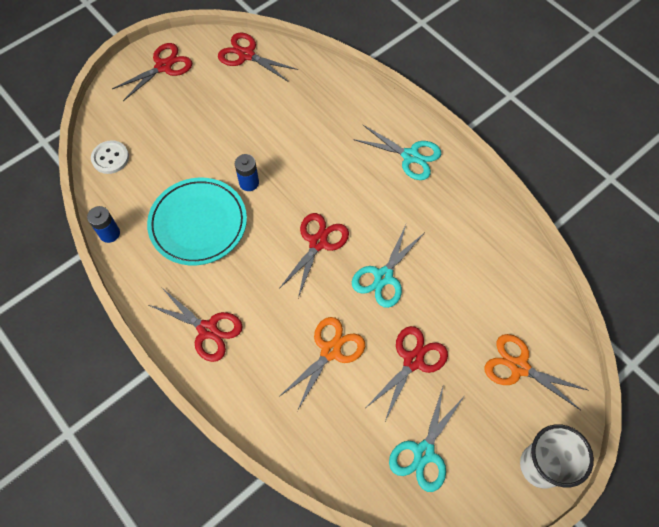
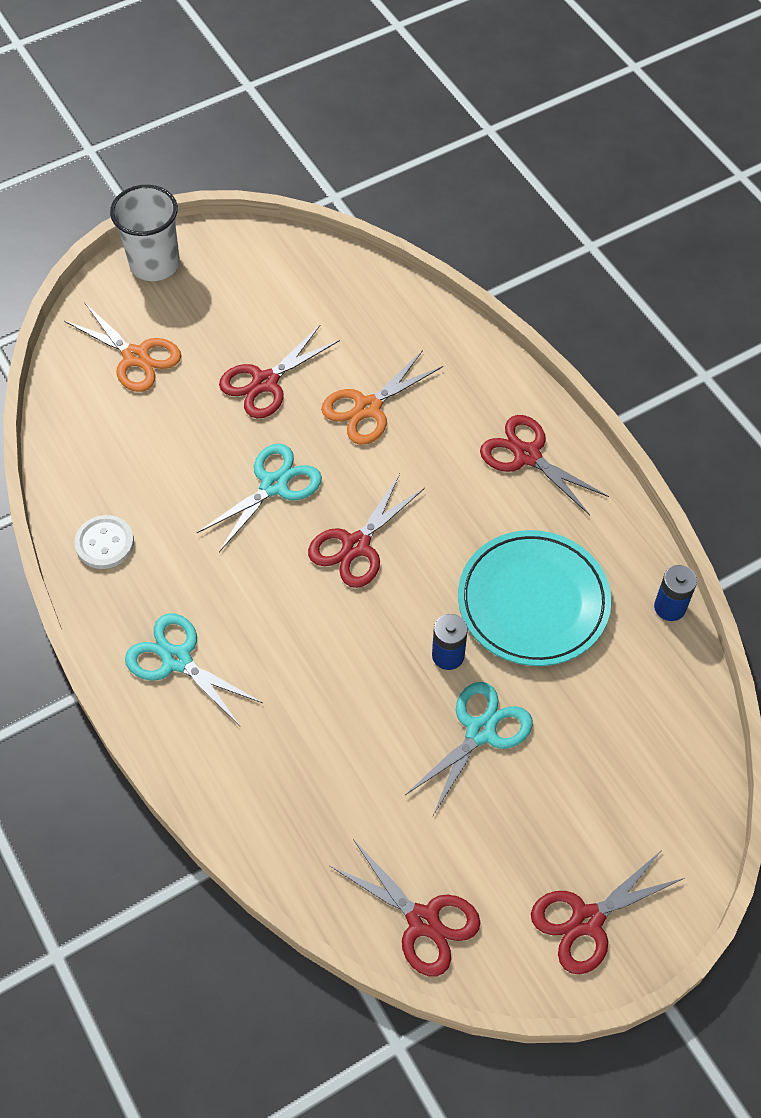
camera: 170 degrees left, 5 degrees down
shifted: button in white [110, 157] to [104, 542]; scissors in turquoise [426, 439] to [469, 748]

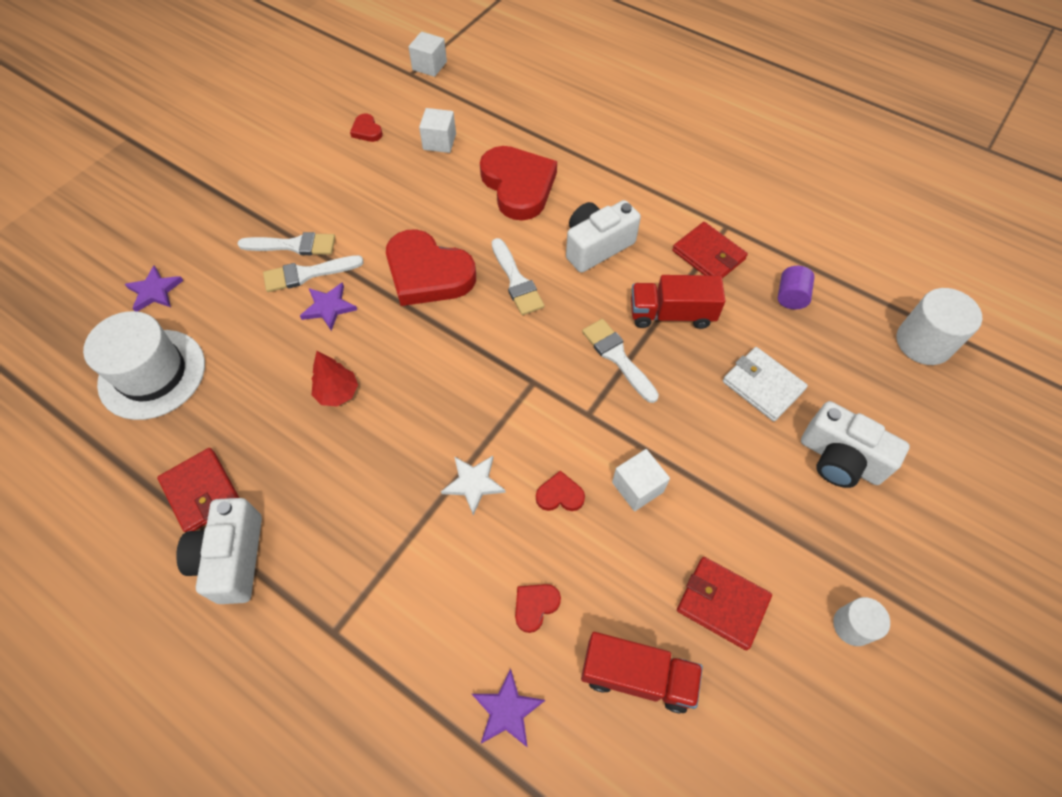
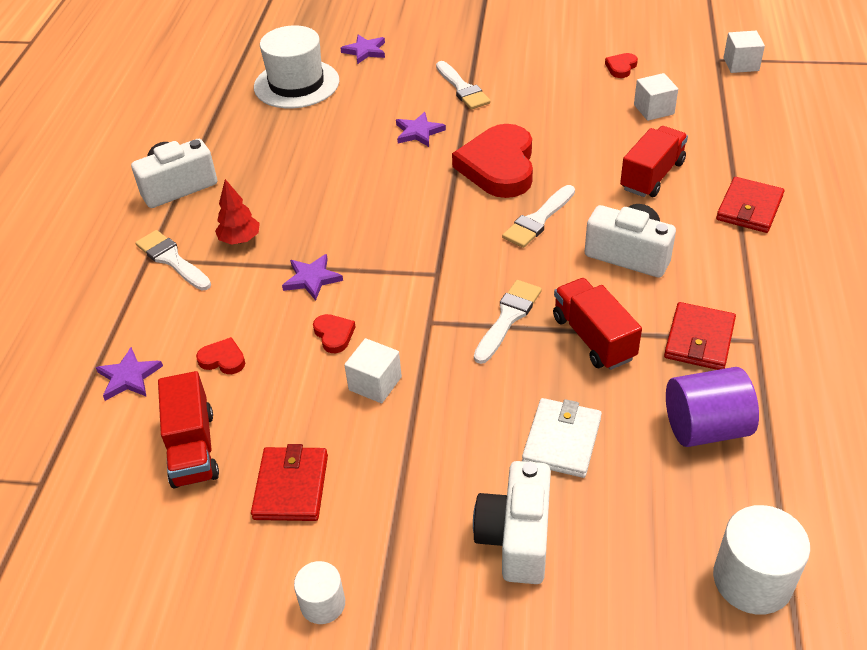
camera: 65 degrees right, 15 degrees down
shifted: brush in white [313, 273] to [173, 260]; tree in red [335, 379] to [237, 212]; wallet in red [198, 490] to [750, 205]
swapped: heart in red [518, 183] to truck in red [654, 161]
repainted: star in white [473, 485] to star in purple [312, 277]
scaled: cylinder in purple [796, 287] = [712, 407] x1.71

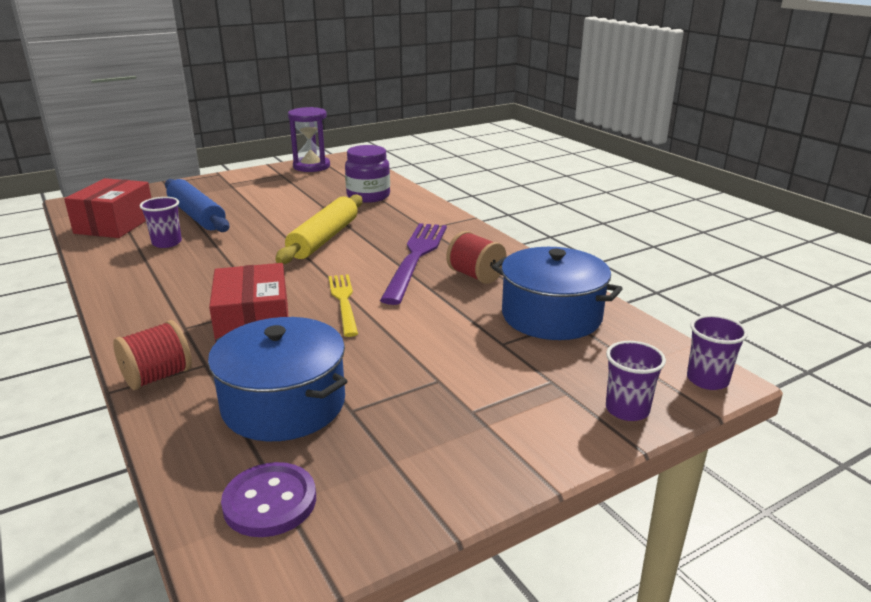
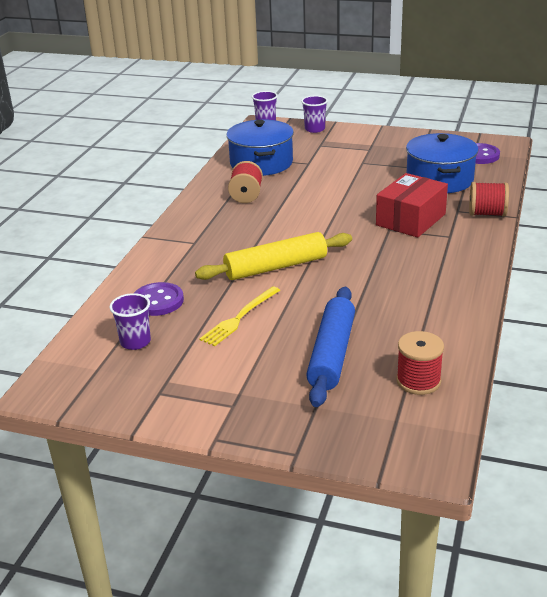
camera: 130 degrees left, 5 degrees up
gone: hourglass in purple [309, 139]; fork in purple [413, 264]
shifted: cup in purple [161, 222] to [130, 321]; fork in yellow [343, 305] to [239, 316]
swapped: jar in purple [367, 174] to button in purple [159, 299]; box in red [107, 208] to spool in red [420, 363]

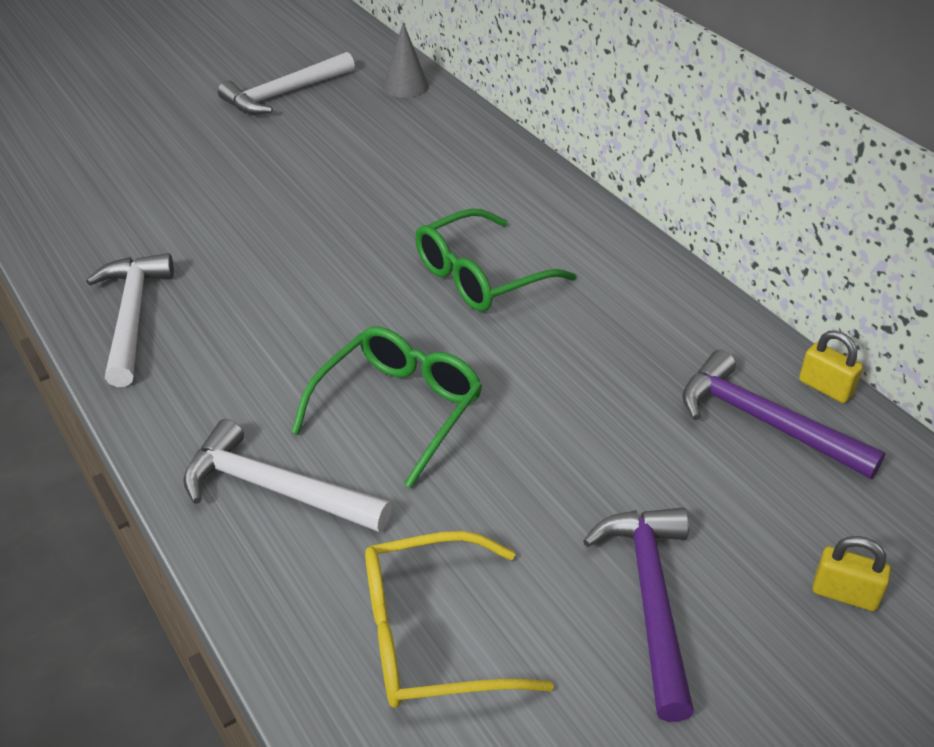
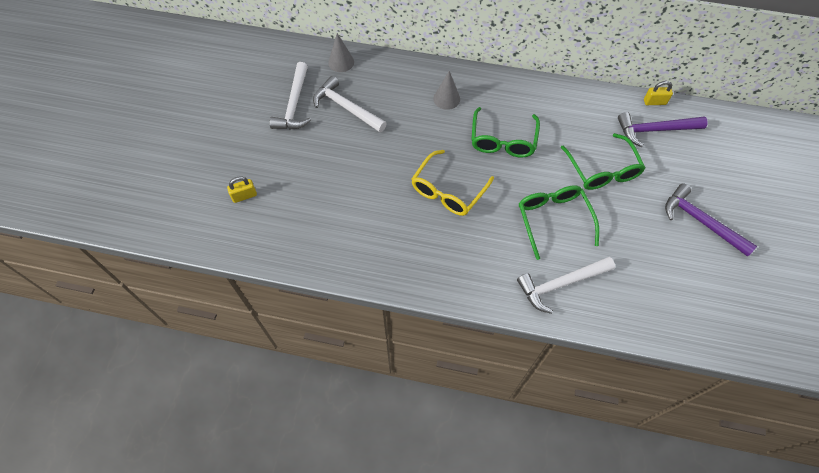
camera: 45 degrees left, 20 degrees up
new: cone in grey [446, 90]; glasses in green [603, 161]
shifted: padlock in yellow [851, 573] to [242, 189]; hammer in white [130, 320] to [350, 104]; glasses in yellow [459, 619] to [452, 183]

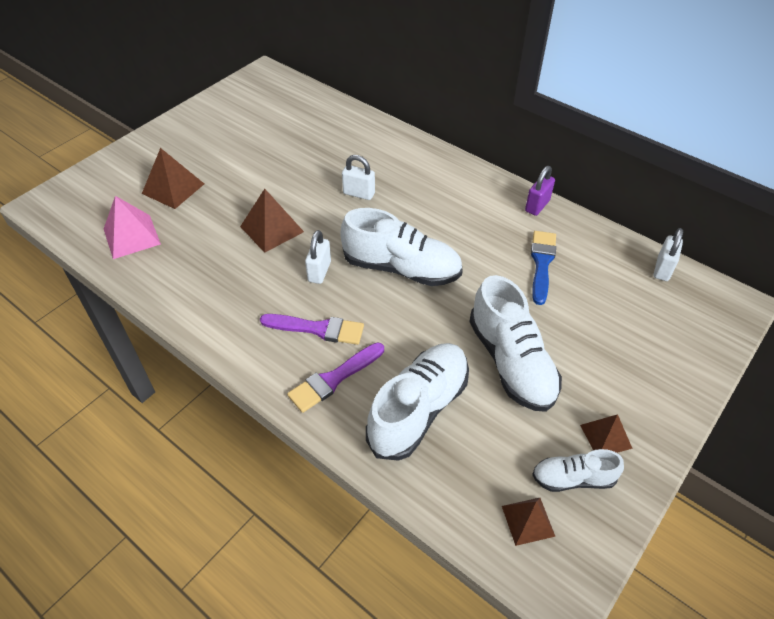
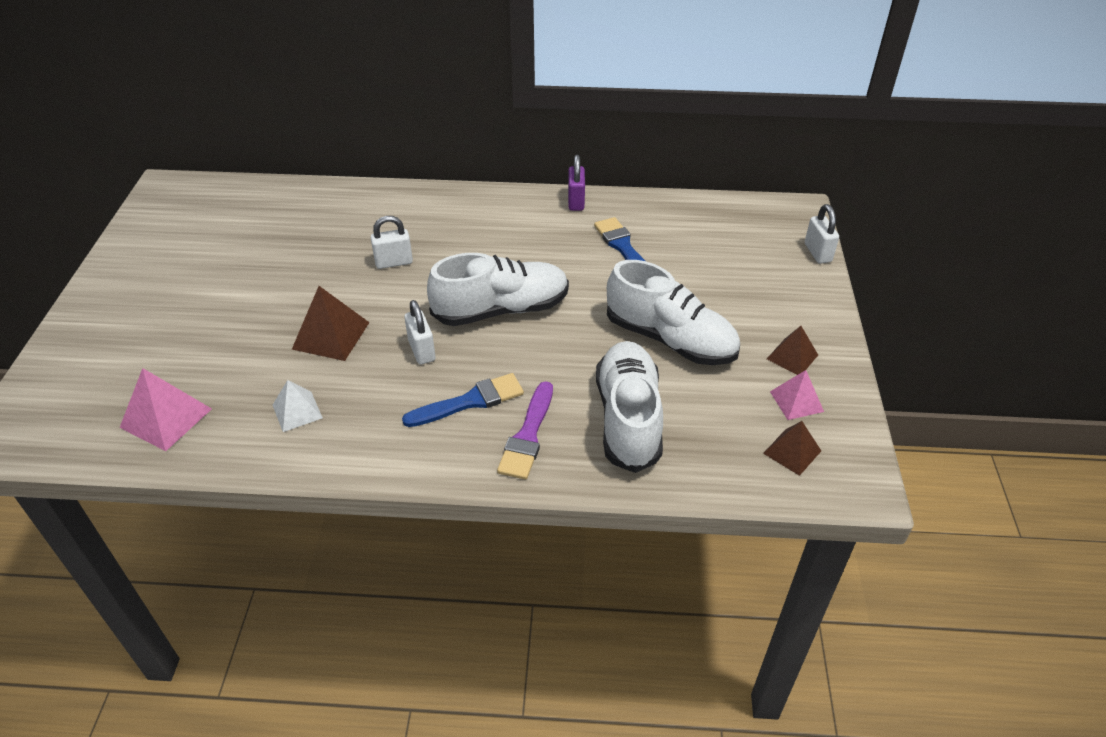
camera: 35 degrees left, 5 degrees down
gone: pyramid in brown [173, 178]
new: pyramid in white [298, 406]
shifted: padlock in white [668, 254] to [822, 234]
swapped: shoe in white [578, 470] to pyramid in pink [797, 395]
repainted: brush in purple [312, 329] to brush in blue [463, 400]

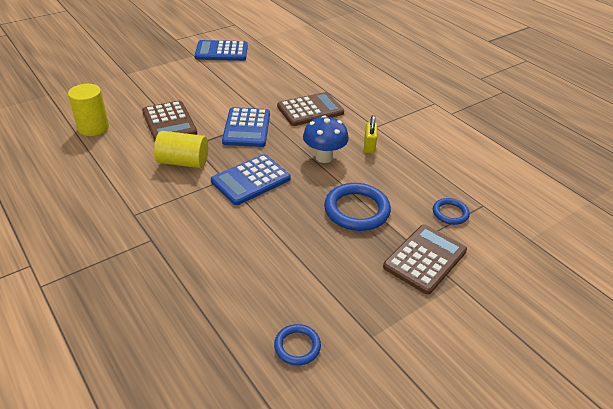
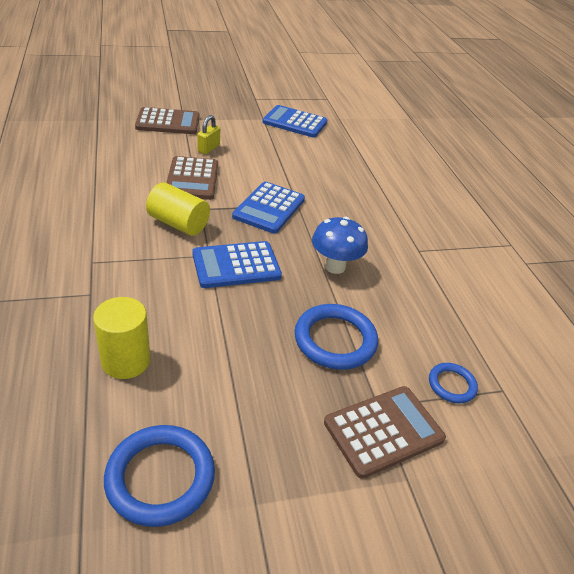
camera: 20 degrees right, 0 degrees up
shifted: cylinder in yellow [88, 110] to [122, 338]; calculator in brown [310, 109] to [167, 120]; padlock in yellow [370, 134] to [208, 134]
scaled: ring in blue [297, 345] = [159, 476] x1.80

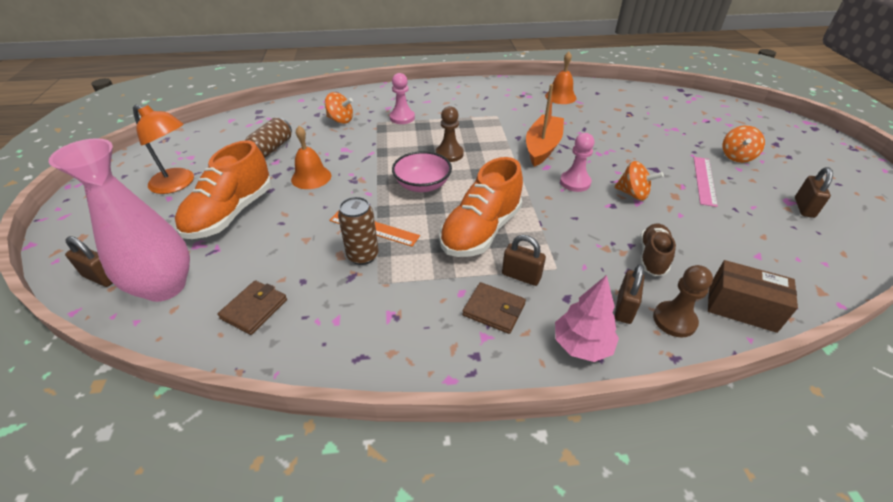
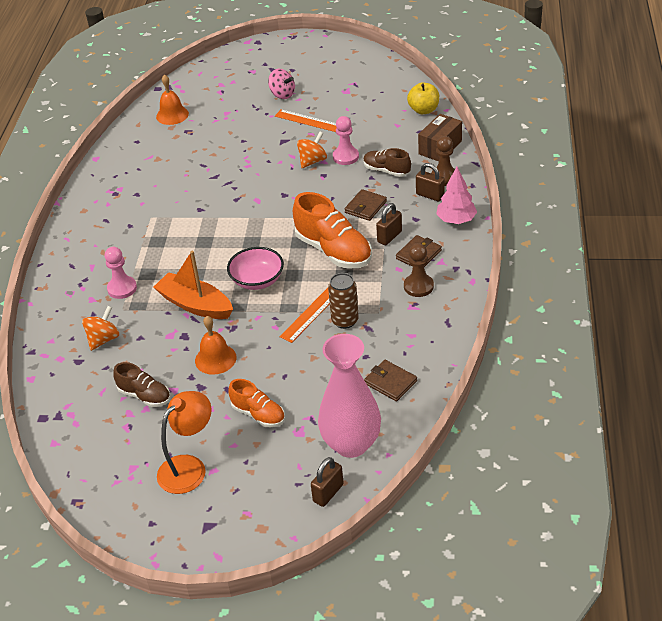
camera: 75 degrees left, 0 degrees up
gone: padlock in brown [814, 192]
new: wallet in brown [366, 205]; apple in yellow [423, 98]
shifted: boat in orange [545, 125] to [193, 285]; bell in orange [561, 77] to [172, 99]; pawn in pink [577, 162] to [346, 140]; pawn in brown [450, 134] to [419, 270]
swapped: can in brown [268, 138] to shoe in brown [141, 384]
repainted: spinning top in orange [744, 144] to spinning top in pink [281, 84]; ruler in pink [706, 182] to ruler in orange [305, 120]
scaled: shoe in orange [223, 189] = [257, 403] x0.57

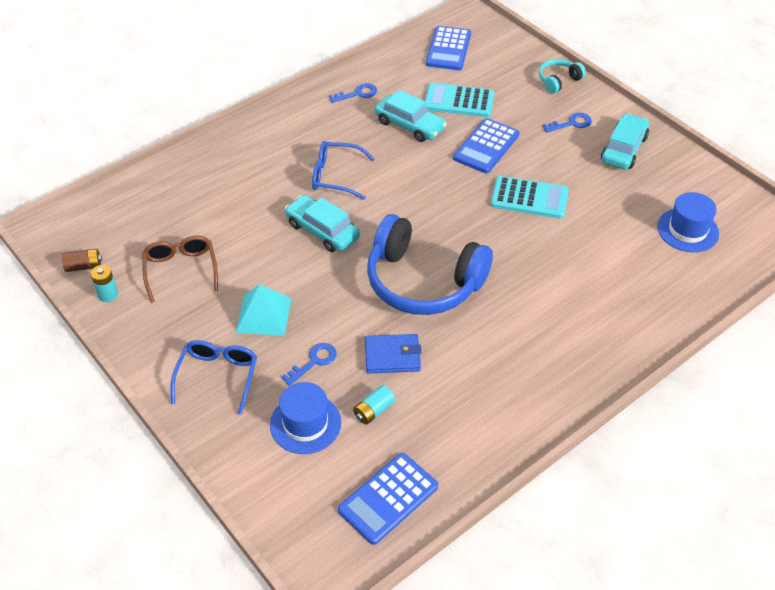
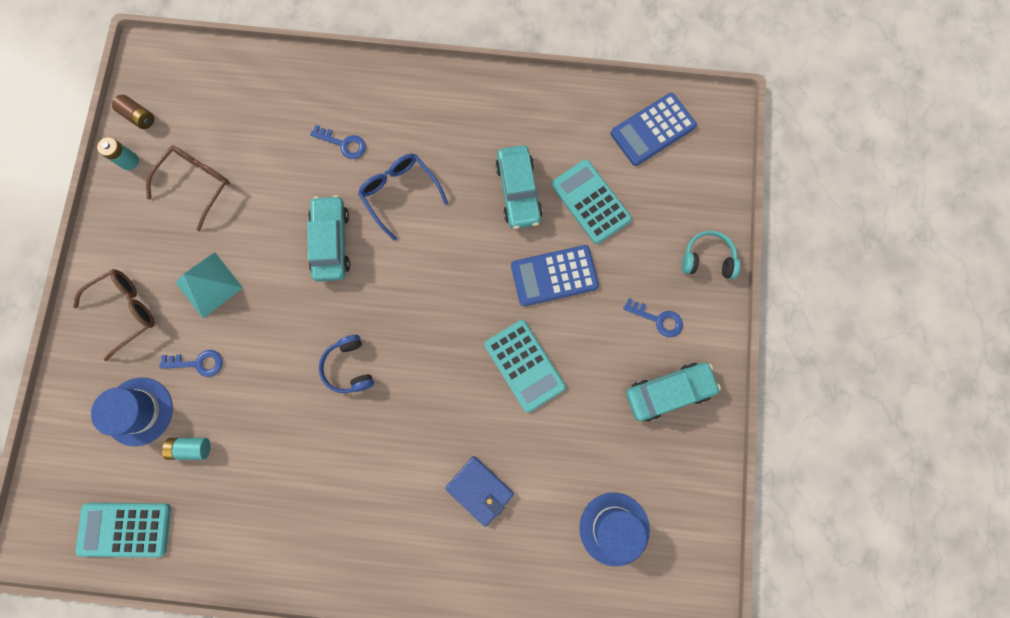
camera: 45 degrees right, 30 degrees up
shifted: key in blue [353, 93] to [338, 142]; wallet in blue [393, 354] to [479, 491]
repainted: glasses in blue [214, 377] to glasses in brown [114, 315]; calculator in blue [388, 499] to calculator in turquoise [123, 530]
scaled: headphones in blue [430, 264] = [346, 364] x0.45

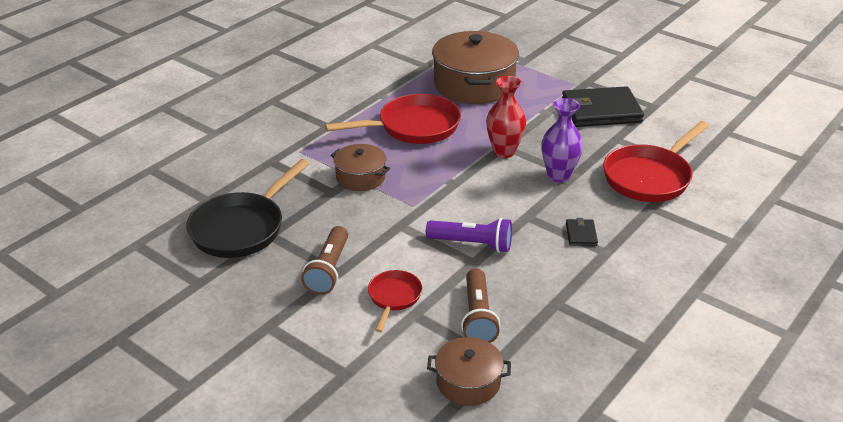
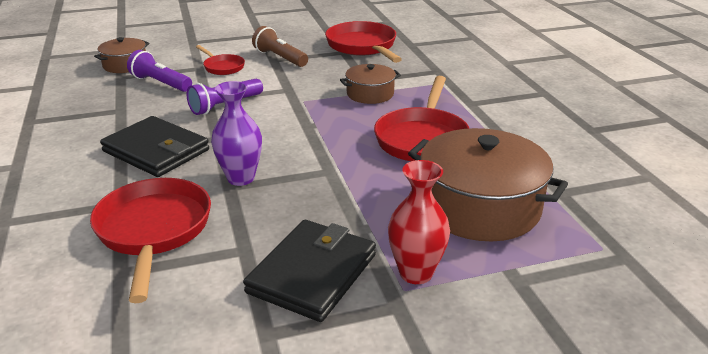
camera: 125 degrees right, 5 degrees down
shifted: vase in red [506, 117] to [419, 222]
repainted: flashlight in brown [480, 305] to flashlight in purple [159, 71]; pan in black [247, 208] to pan in red [363, 42]
scaled: wallet in black [582, 232] = [154, 146] x2.32

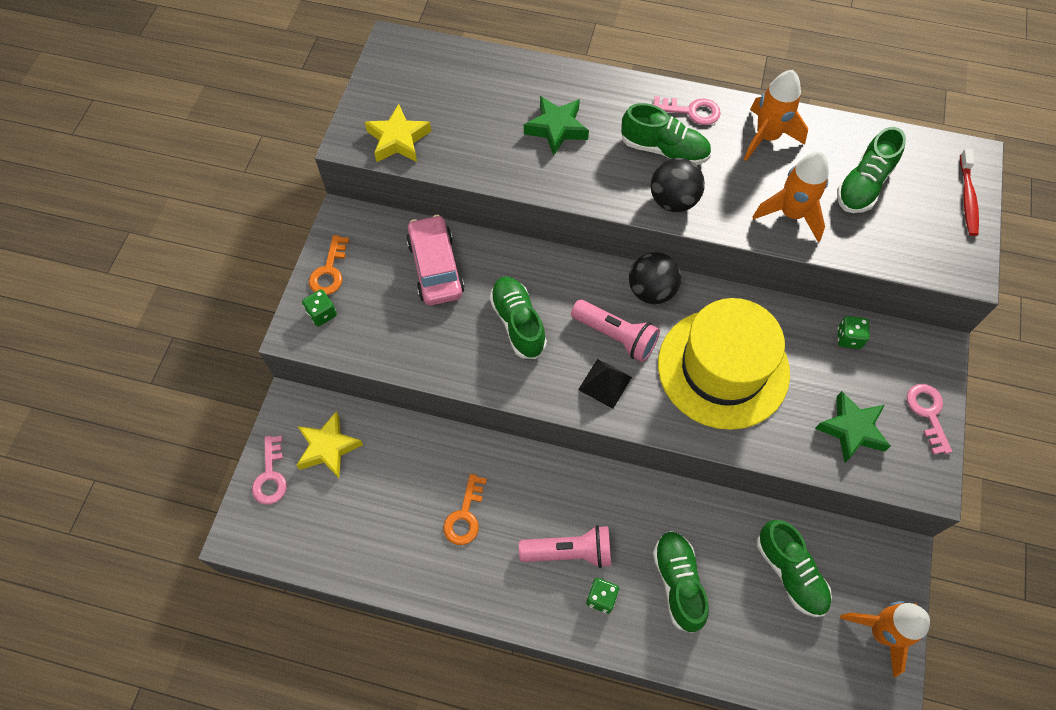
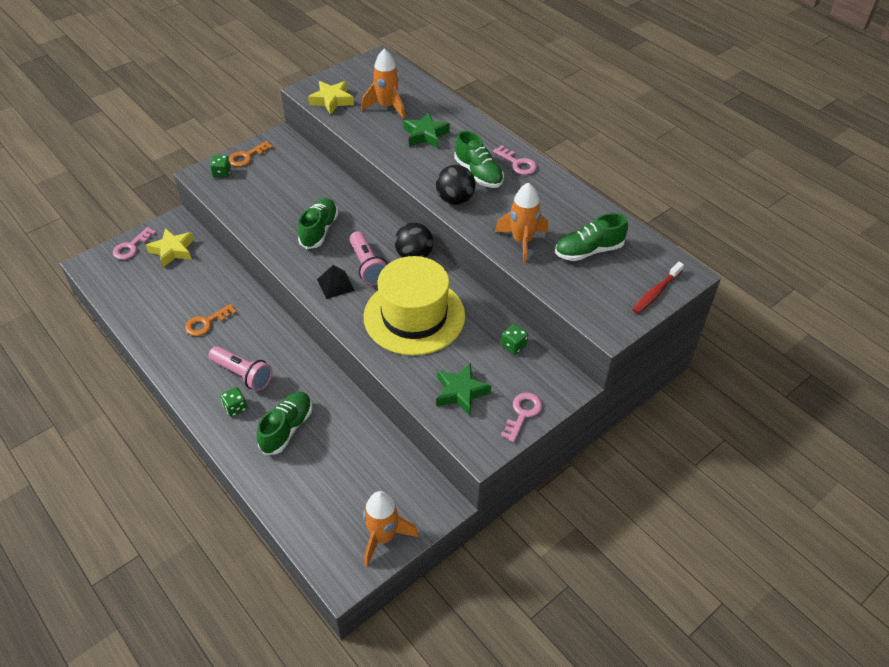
camera: 35 degrees right, 15 degrees down
gone: car in pink [435, 260]; shoe in green [794, 568]
shifted: rocket in orange [776, 115] to [383, 84]

